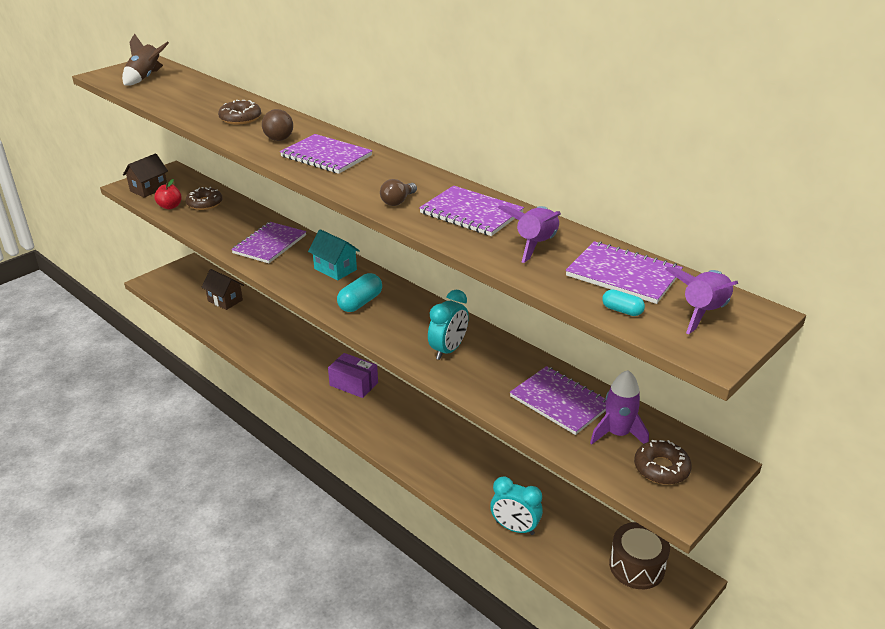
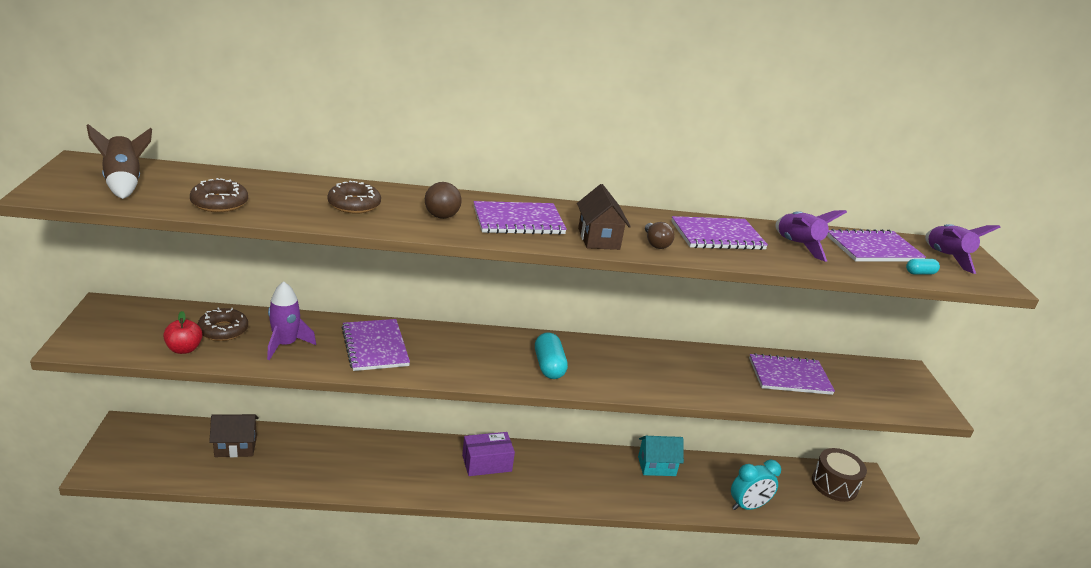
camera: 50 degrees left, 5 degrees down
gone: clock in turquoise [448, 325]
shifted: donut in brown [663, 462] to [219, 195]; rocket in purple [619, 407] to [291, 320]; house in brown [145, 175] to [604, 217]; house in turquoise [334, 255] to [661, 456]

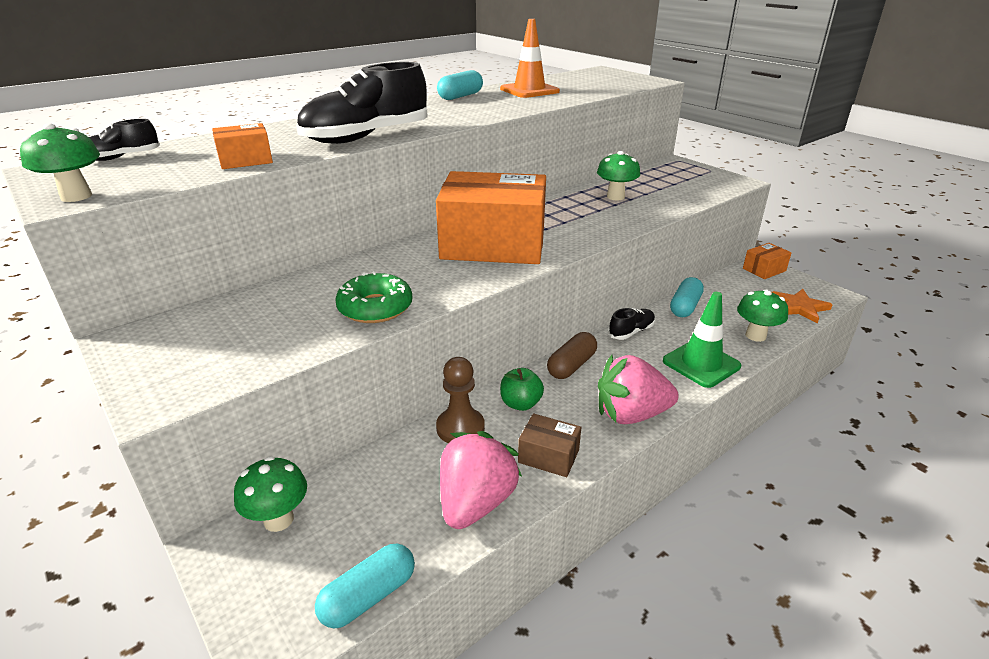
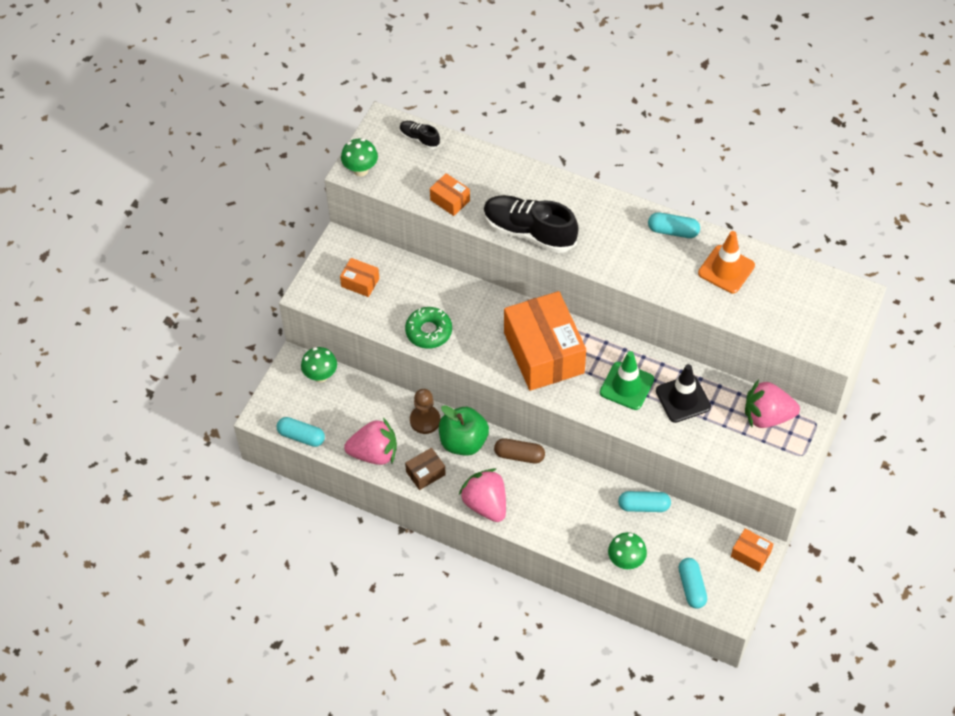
camera: 65 degrees right, 25 degrees up
gone: shoe in black [631, 324]
new: box in orange [359, 277]; strawberry in pink [772, 403]
shifted: traffic cone in green [702, 340] to [627, 380]
swapped: mushroom in green [618, 176] to traffic cone in black [683, 393]; star in orange [802, 306] to capsule in turquoise [693, 583]
rotated: box in brown [549, 445] = [425, 469] 60 degrees clockwise
scaled: apple in green [522, 389] = [464, 430] x1.72

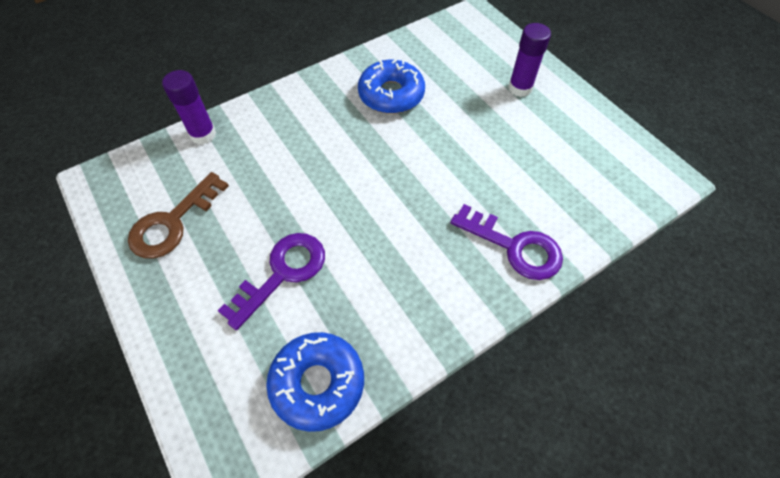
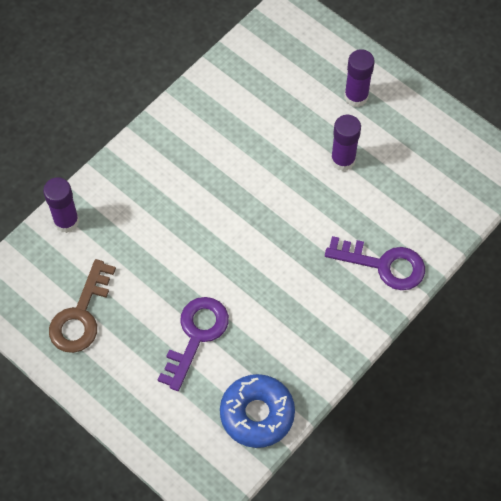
camera: 15 degrees left, 5 degrees up
gone: donut in blue [391, 86]
new: glue stick in purple [346, 143]

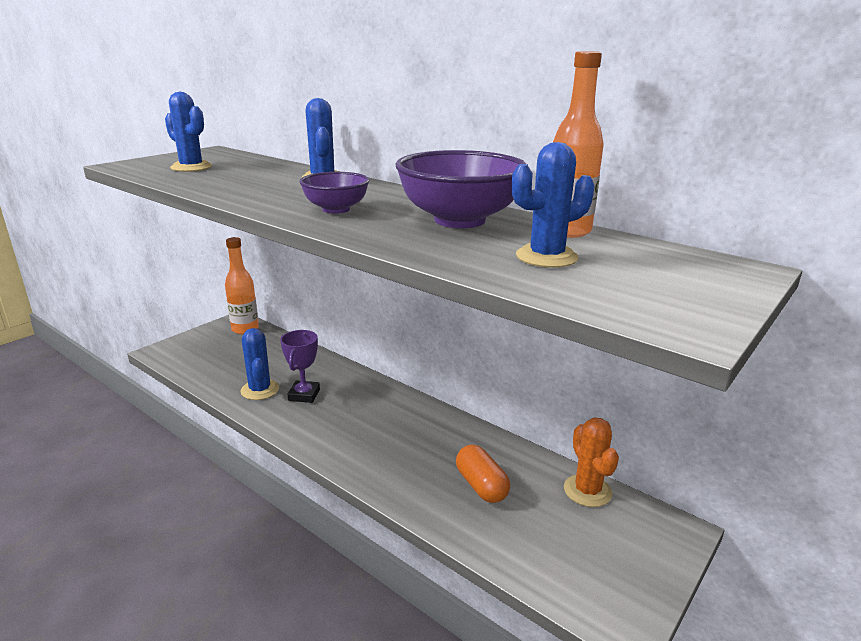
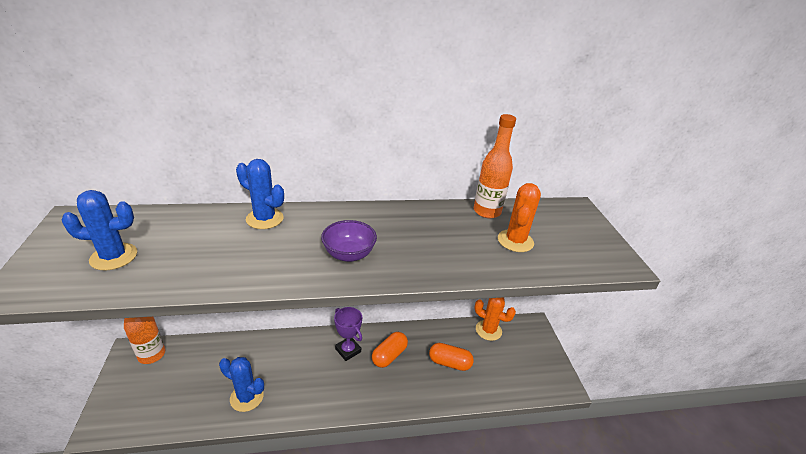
camera: 50 degrees left, 10 degrees up
gone: bowl in purple [461, 189]
new: capsule in orange [390, 350]
shifted: trophy in purple [300, 366] to [348, 334]
repainted: cactus in blue [553, 205] to cactus in orange [519, 217]

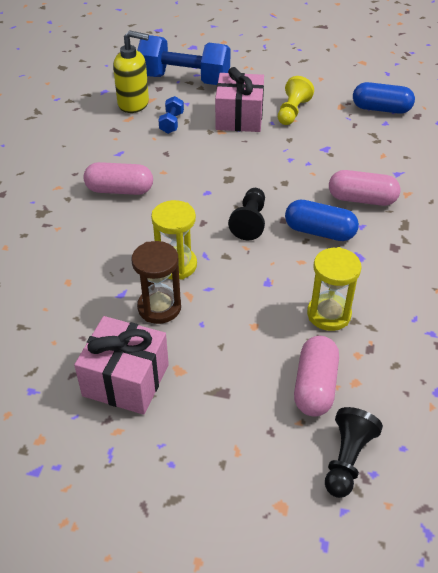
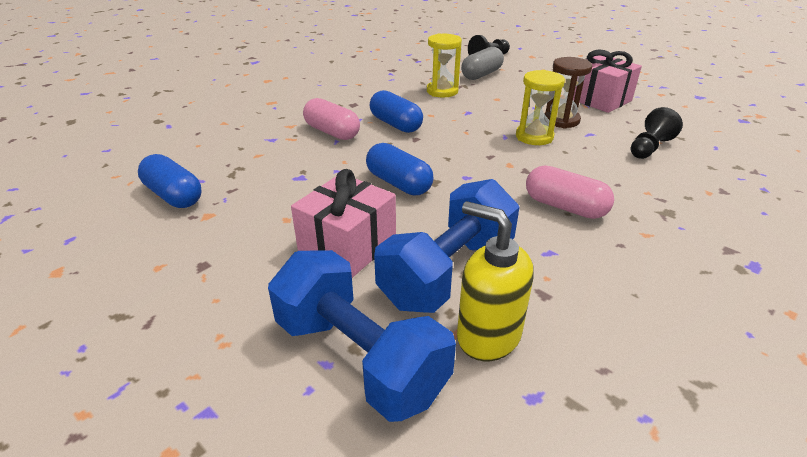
camera: 150 degrees left, 10 degrees down
gone: pawn in yellow [296, 100]
new: capsule in blue [399, 169]
shifted: pawn in black [246, 214] to [657, 133]
repainted: capsule in pink [316, 376] to capsule in grey [482, 63]
scaled: dumbbell in blue [171, 115] = [446, 246] x2.33

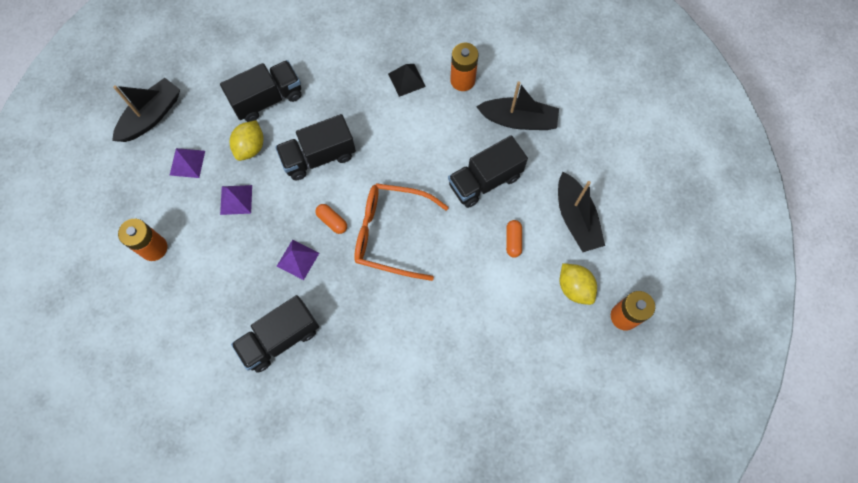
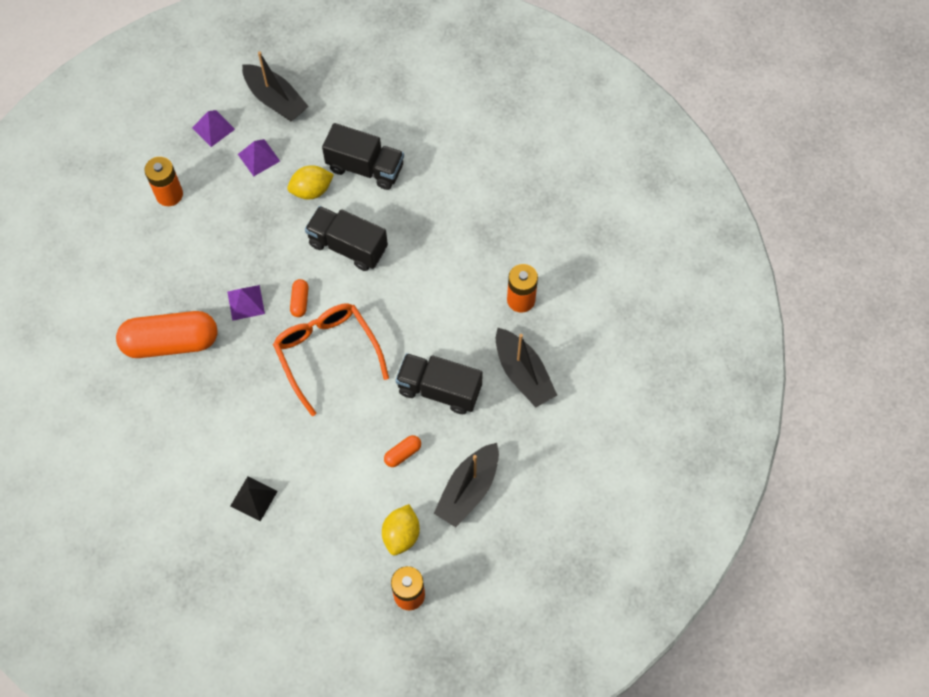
camera: 50 degrees right, 5 degrees down
shifted: pyramid in purple [236, 200] to [213, 128]; pyramid in black [407, 80] to [254, 499]
swapped: truck in black [275, 334] to capsule in orange [166, 334]
rotated: boat in black [146, 110] = [275, 86] 45 degrees clockwise

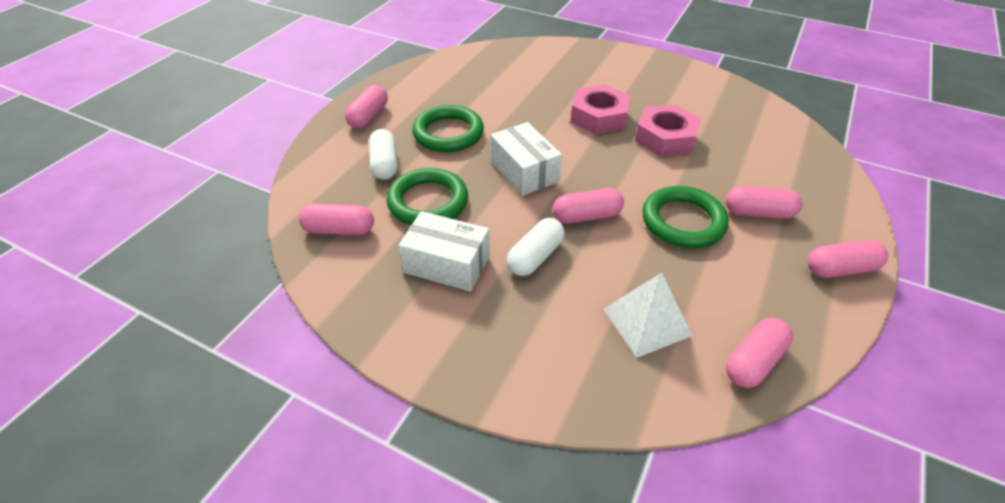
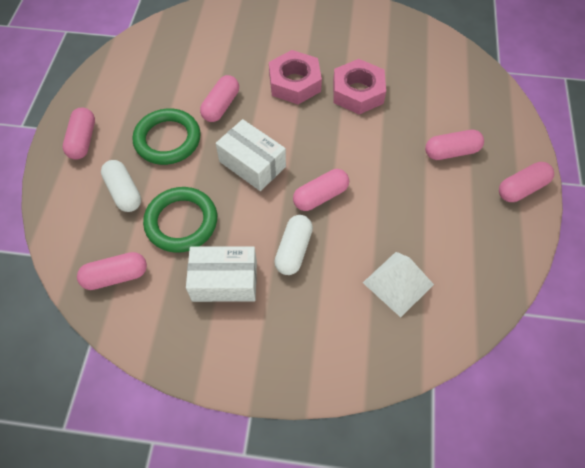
camera: 20 degrees left, 15 degrees up
gone: ring in green [685, 217]
shifted: capsule in pink [759, 353] to [219, 98]

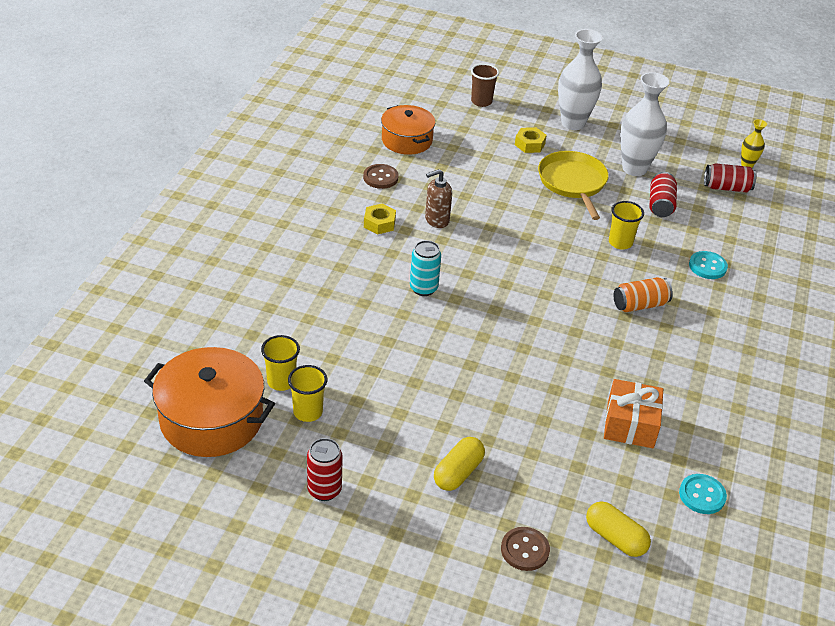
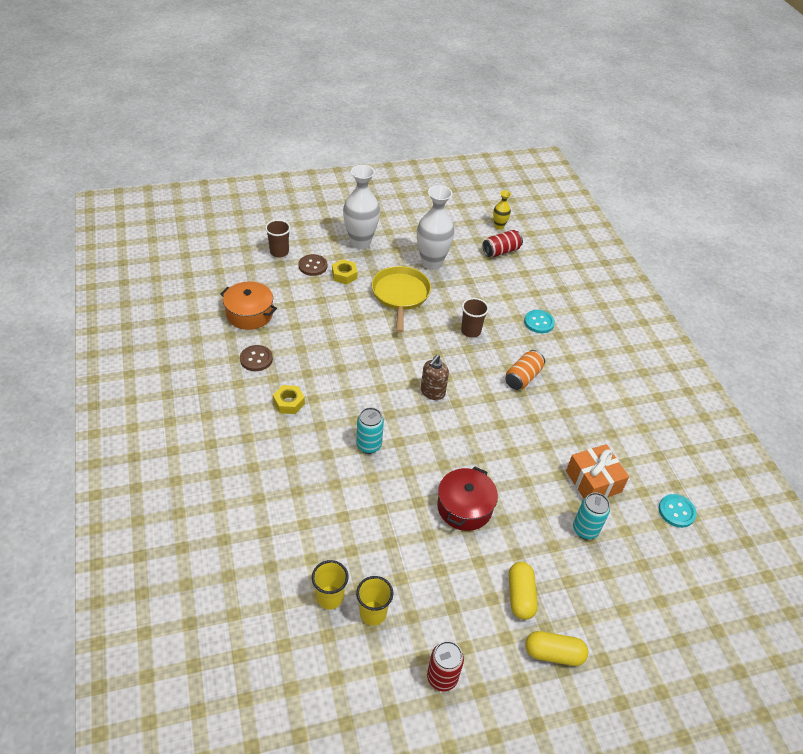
camera: 35 degrees left, 5 degrees up
gone: pot in orange [209, 402]; can in red [663, 194]
new: pot in red [467, 498]; can in turquoise [591, 516]
shifted: button in brown [525, 549] to [313, 265]; soap dispenser in brown [438, 198] to [435, 377]; capsule in yellow [618, 529] to [556, 648]
repainted: cup in yellow [626, 225] to cup in brown [475, 318]
rotated: pan in yellow [573, 185] = [401, 299] 45 degrees clockwise

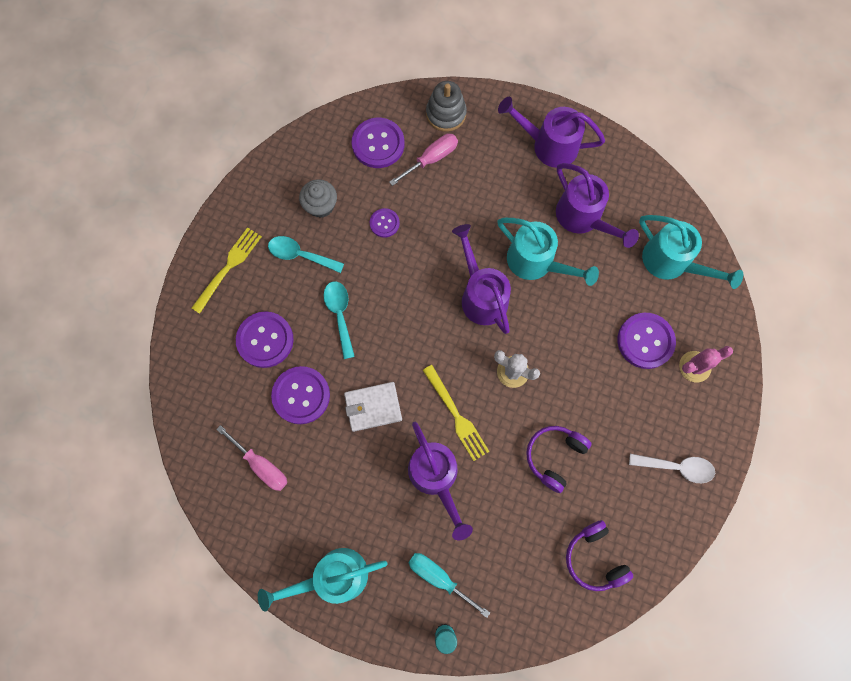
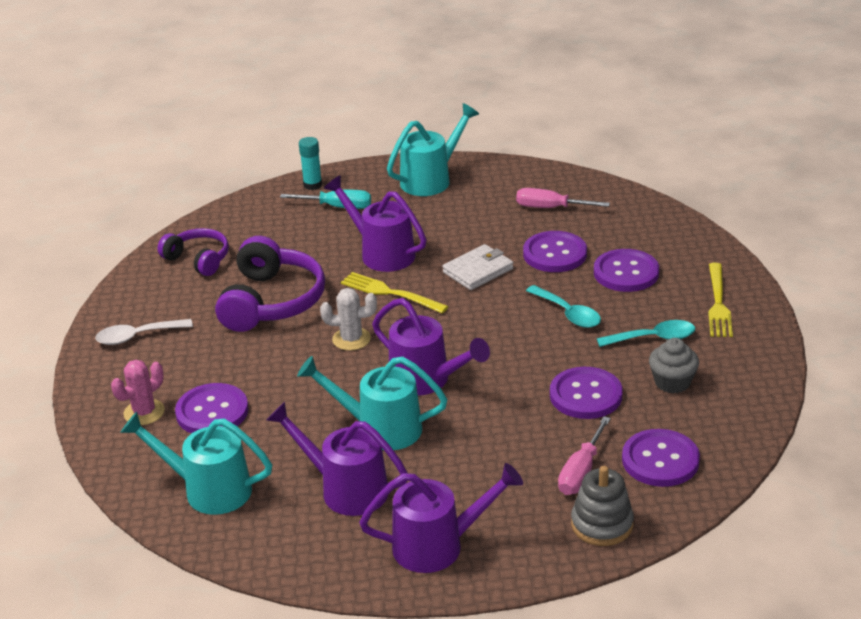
camera: 155 degrees right, 40 degrees down
scaled: headphones in purple [559, 459] = [270, 284] x1.65; button in purple [385, 223] = [586, 393] x1.81

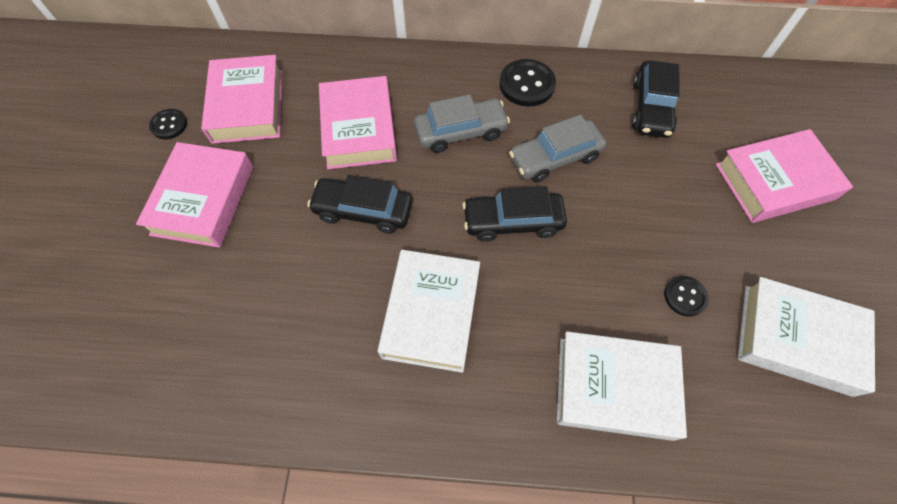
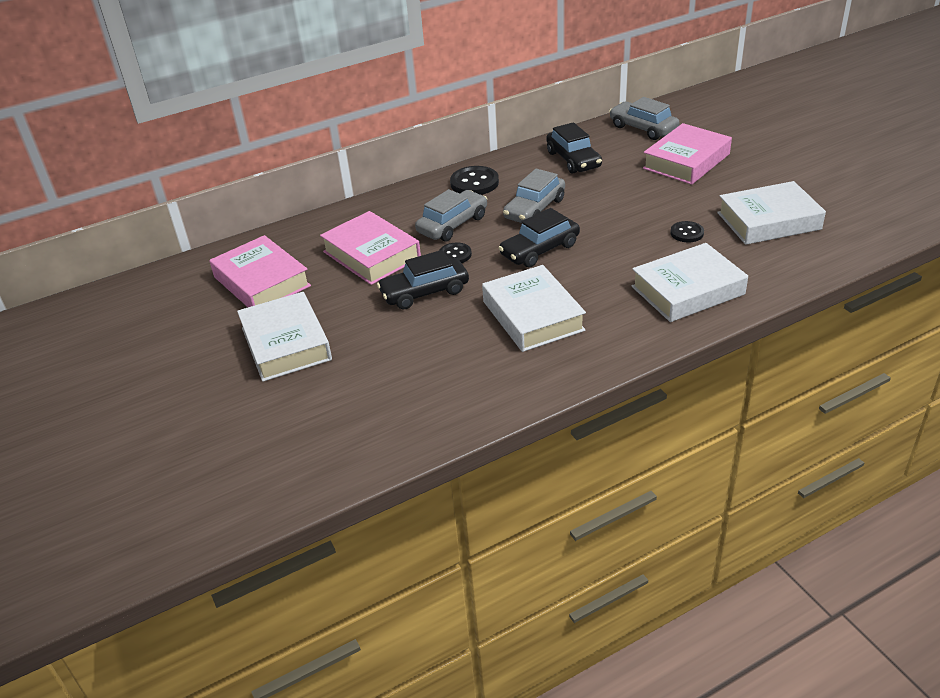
camera: 30 degrees left, 25 degrees down
new: car in grey [644, 118]
shifted: button in black [168, 124] to [455, 253]
repainted: book in pink [194, 195] to book in white [284, 337]

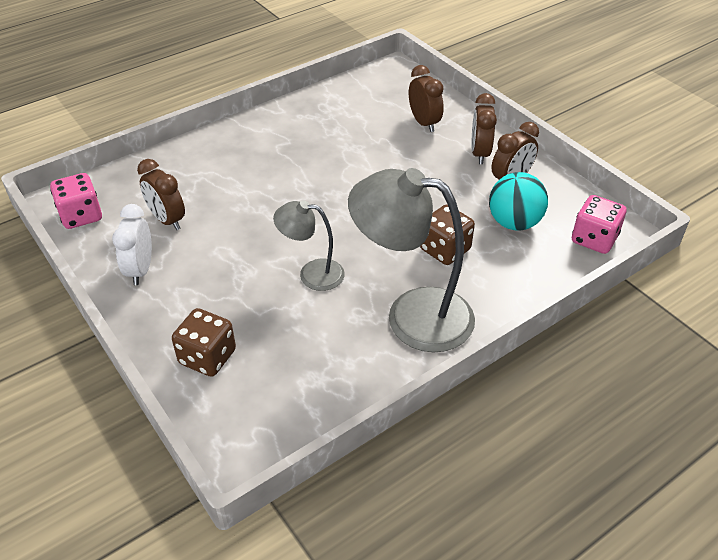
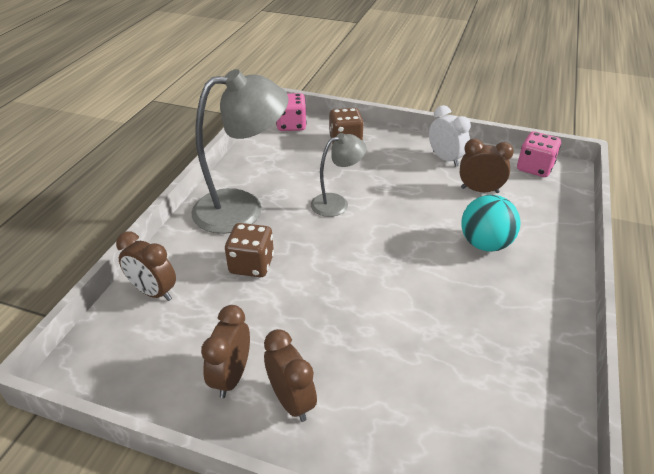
camera: 145 degrees right, 5 degrees down
shifted: clock in brown [426, 98] to [146, 266]; dice in pink [599, 224] to [291, 112]; ball in turquoise [518, 201] to [491, 223]

